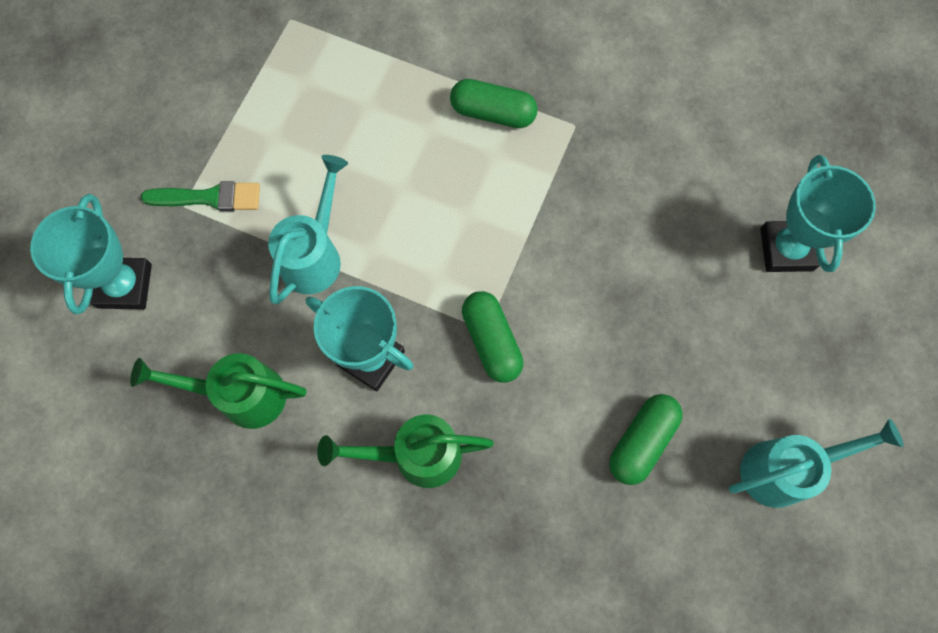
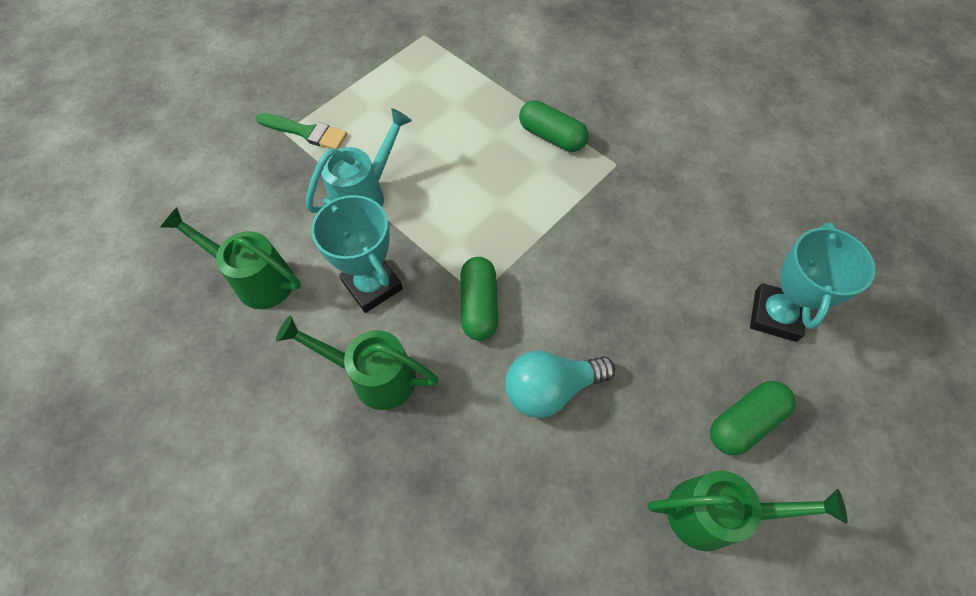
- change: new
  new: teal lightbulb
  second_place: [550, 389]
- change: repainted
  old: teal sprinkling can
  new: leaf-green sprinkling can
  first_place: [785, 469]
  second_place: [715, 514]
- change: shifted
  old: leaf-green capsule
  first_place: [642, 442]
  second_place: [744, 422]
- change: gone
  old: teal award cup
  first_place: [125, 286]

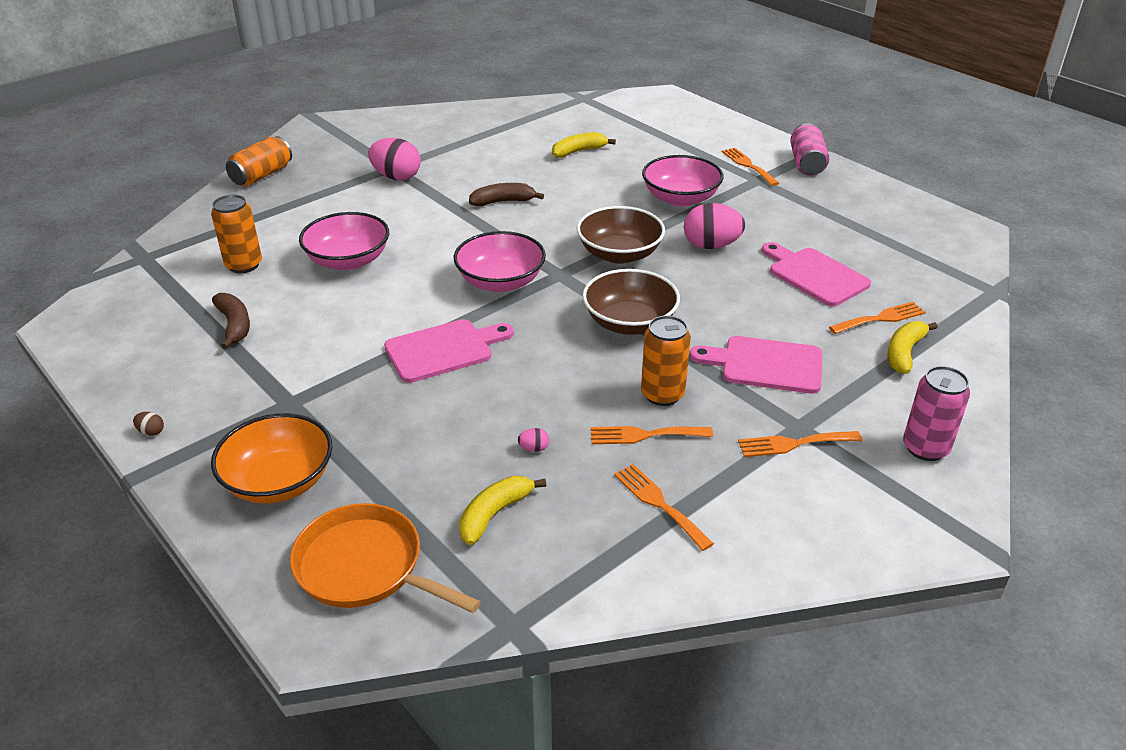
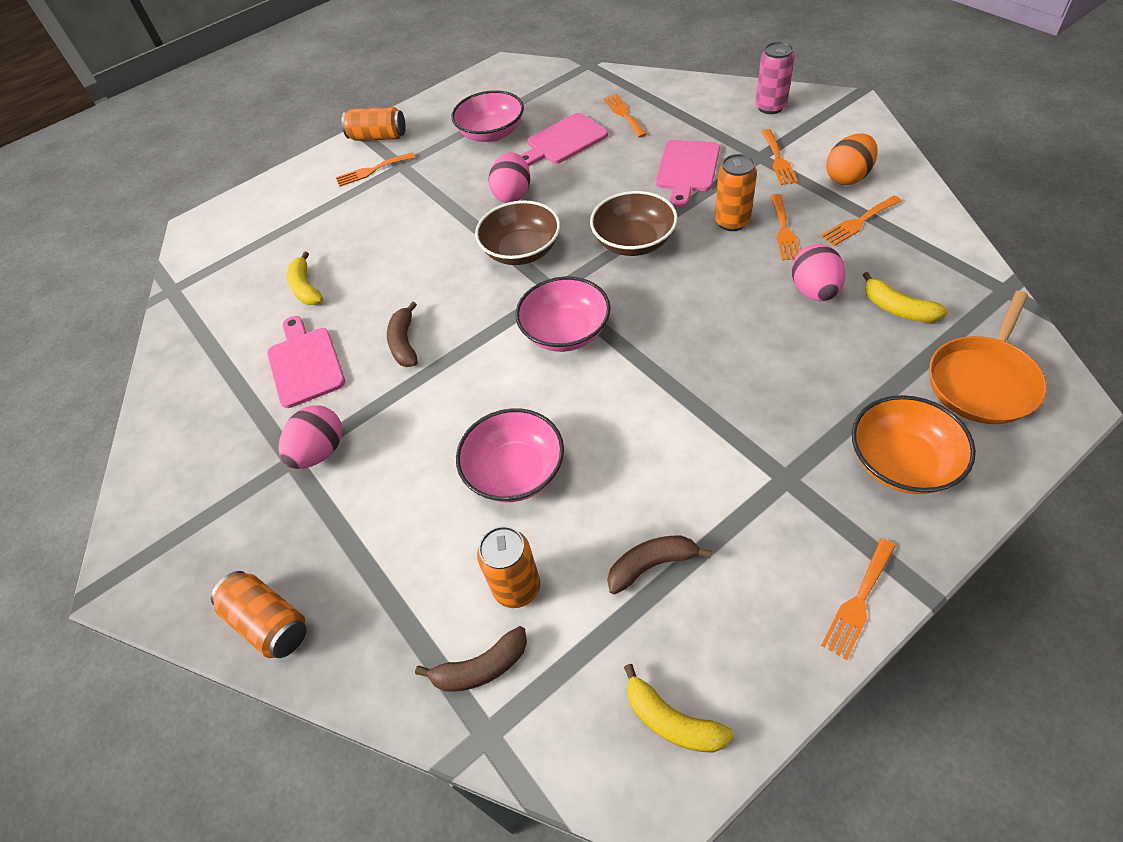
- change: shifted
  old: pink cutting board
  first_place: [443, 350]
  second_place: [305, 364]
- change: repainted
  old: pink soda can
  new: orange-coloured soda can
  first_place: [806, 163]
  second_place: [378, 137]
- change: new
  new: brown banana
  second_place: [481, 668]
- change: shifted
  old: pink bowl
  first_place: [680, 198]
  second_place: [491, 133]
- change: shifted
  old: yellow banana
  first_place: [904, 353]
  second_place: [672, 721]
- change: scaled
  old: pink toy egg
  first_place: [534, 448]
  second_place: [814, 291]
  factor: 2.46
- change: swapped
  old: brown toy egg
  new: orange-coloured dinner fork
  first_place: [151, 432]
  second_place: [858, 602]
- change: new
  new: orange-coloured toy egg
  second_place: [847, 177]

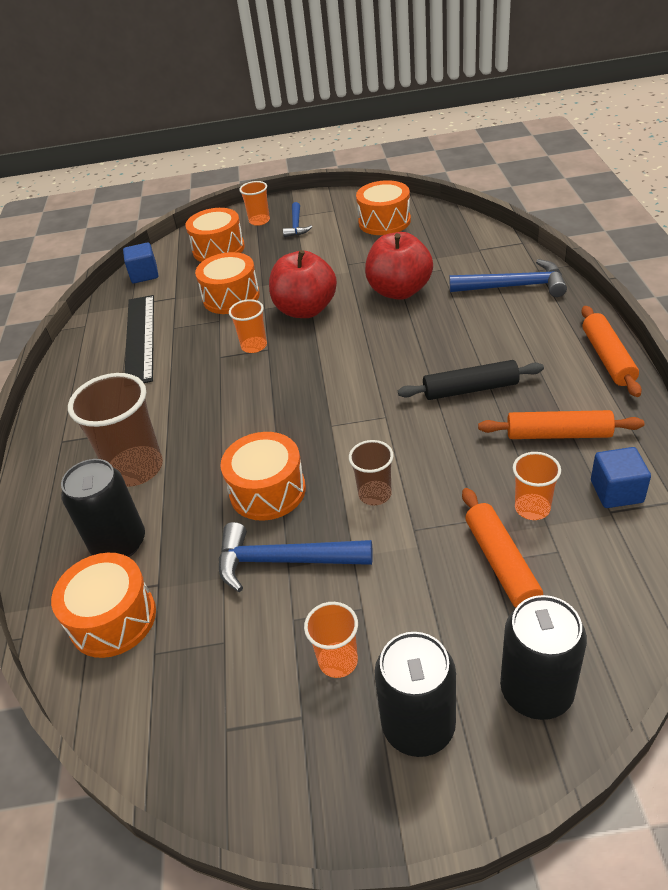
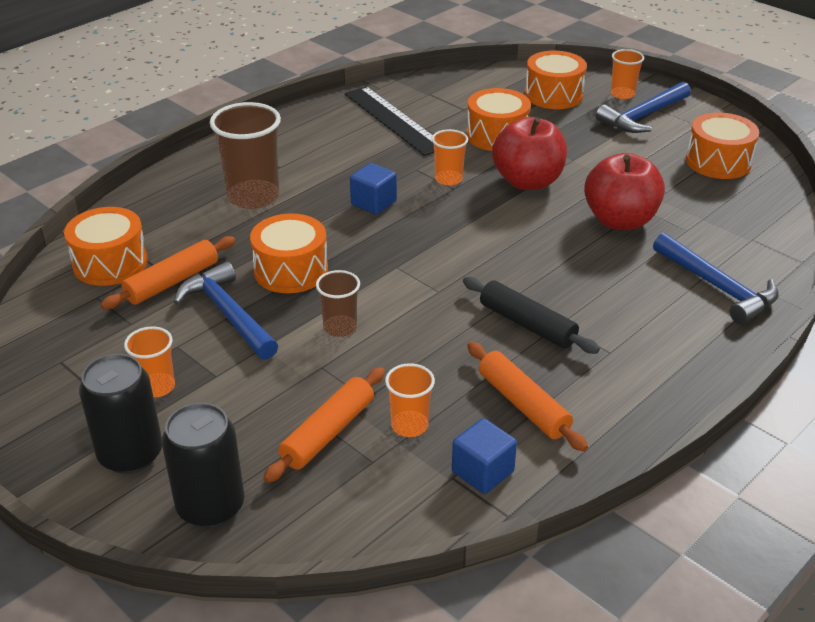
- change: shifted
  old: orange-coloured pastry roller
  first_place: [607, 358]
  second_place: [172, 282]
- change: rotated
  old: ebony measuring stick
  first_place: [139, 338]
  second_place: [393, 120]
  degrees: -75
- change: shifted
  old: cobalt block
  first_place: [144, 275]
  second_place: [373, 203]
- change: scaled
  old: cobalt claw hammer
  first_place: [296, 225]
  second_place: [643, 116]
  factor: 1.65
- change: gone
  old: ebony soda can
  first_place: [119, 543]

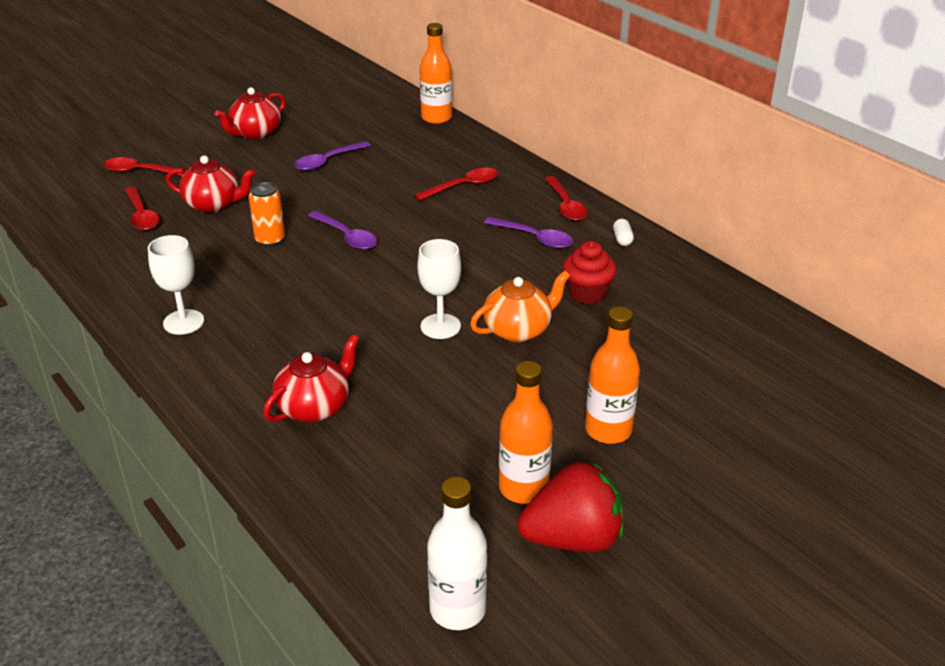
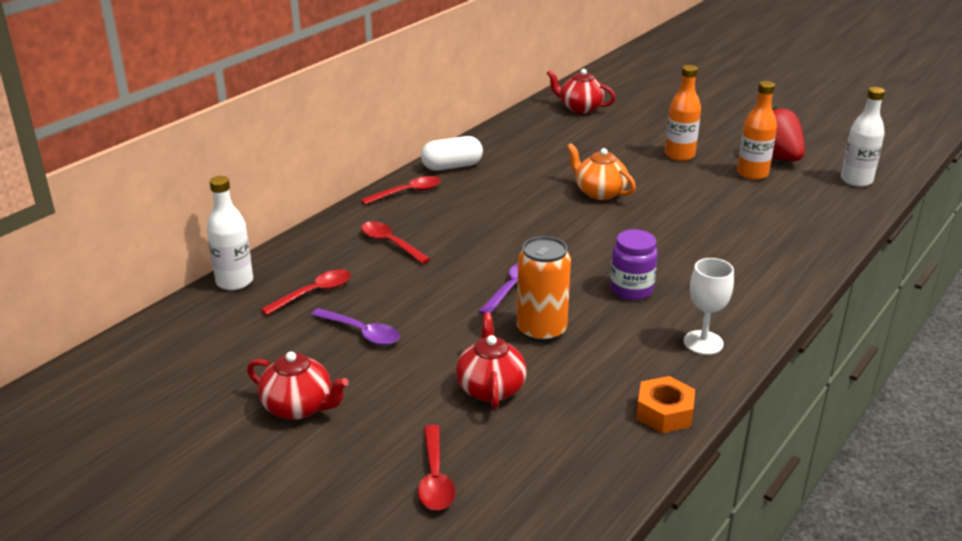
- change: repainted
  old: orange-coloured flask
  new: white flask
  first_place: [436, 118]
  second_place: [234, 282]
- change: shifted
  old: crimson tablespoon
  first_place: [142, 216]
  second_place: [314, 293]
- change: scaled
  old: white capsule
  first_place: [622, 239]
  second_place: [452, 166]
  factor: 2.11
- change: scaled
  old: orange-coloured soda can
  first_place: [270, 239]
  second_place: [541, 330]
  factor: 1.55
- change: shifted
  old: crimson tea pot
  first_place: [315, 407]
  second_place: [580, 108]
- change: new
  new: royal purple jar
  second_place: [631, 290]
- change: new
  new: orange-coloured hex nut
  second_place: [664, 413]
- change: gone
  old: white wine glass
  first_place: [440, 326]
- change: gone
  old: royal purple tablespoon
  first_place: [534, 238]
- change: gone
  old: crimson cupcake
  first_place: [587, 293]

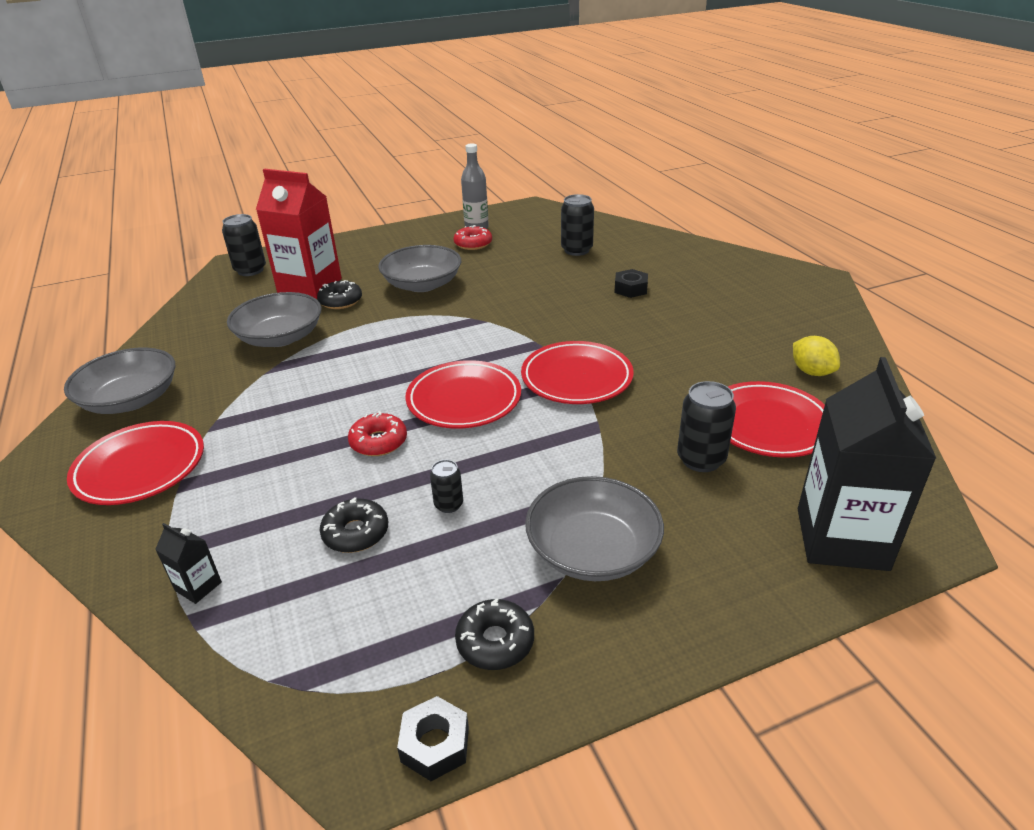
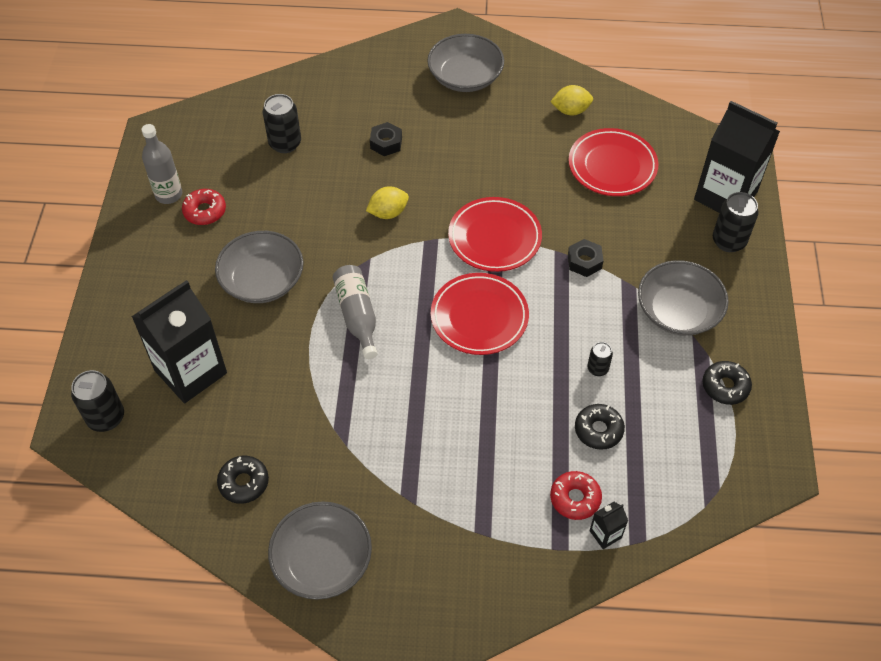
- change: repainted
  old: crimson milk carton
  new: ebony milk carton
  first_place: [309, 286]
  second_place: [190, 372]
- change: shifted
  old: ebony glazed donut
  first_place: [340, 301]
  second_place: [244, 483]
- change: new
  new: grey flask
  second_place: [357, 315]
- change: new
  new: yellow toy lemon
  second_place: [388, 213]
- change: shifted
  old: grey bowl
  first_place: [280, 337]
  second_place: [465, 77]
- change: shifted
  old: crimson glazed donut
  first_place: [378, 442]
  second_place: [575, 498]
- change: shifted
  old: ebony hex nut
  first_place: [435, 744]
  second_place: [584, 262]
- change: shifted
  old: ebony soda can
  first_place: [701, 459]
  second_place: [728, 241]
- change: gone
  old: crimson dinner plate
  first_place: [140, 468]

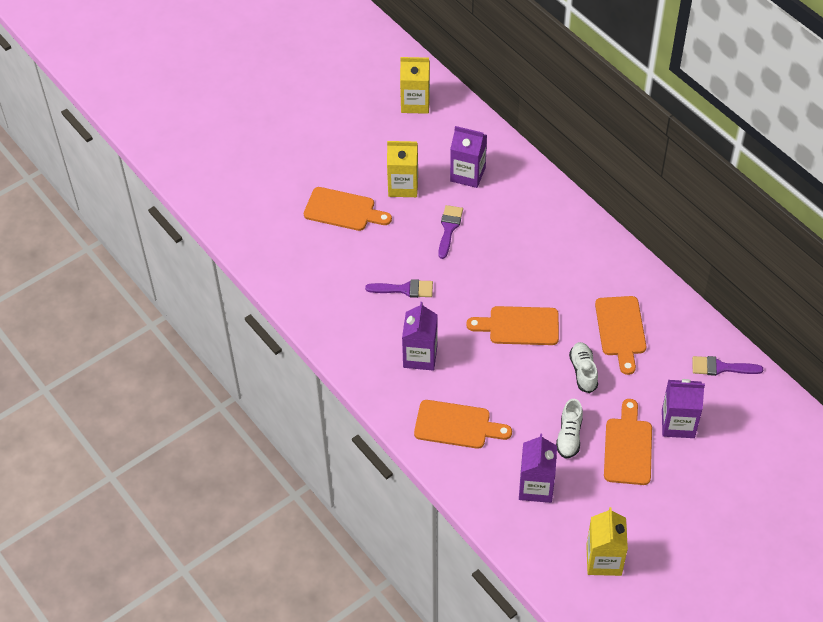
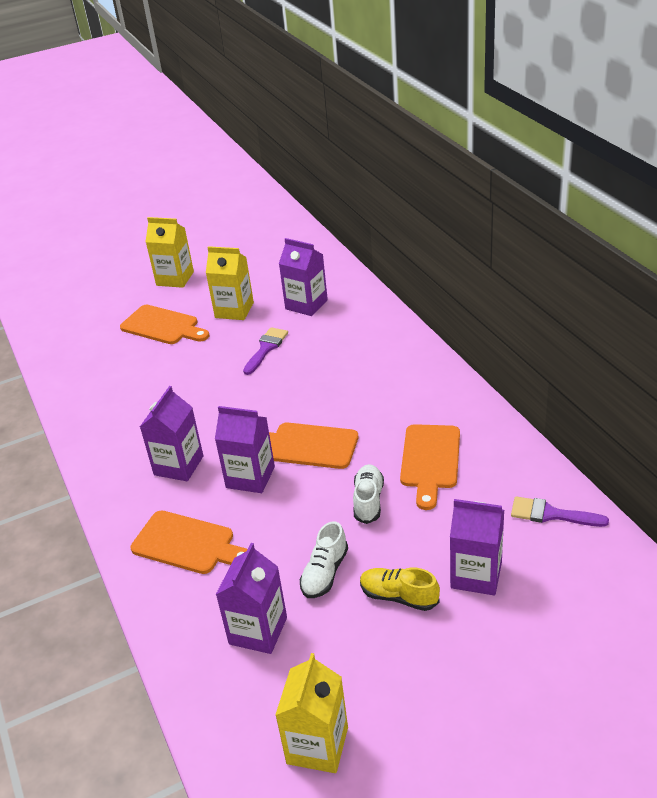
- change: shifted
  old: yellow milk carton
  first_place: [415, 103]
  second_place: [175, 278]
- change: new
  new: royal purple milk carton
  second_place: [250, 477]
- change: swapped
  old: orange-coloured cutting board
  new: yellow lace-up shoe
  first_place: [628, 447]
  second_place: [399, 596]
- change: gone
  old: royal purple paint brush
  first_place: [404, 289]

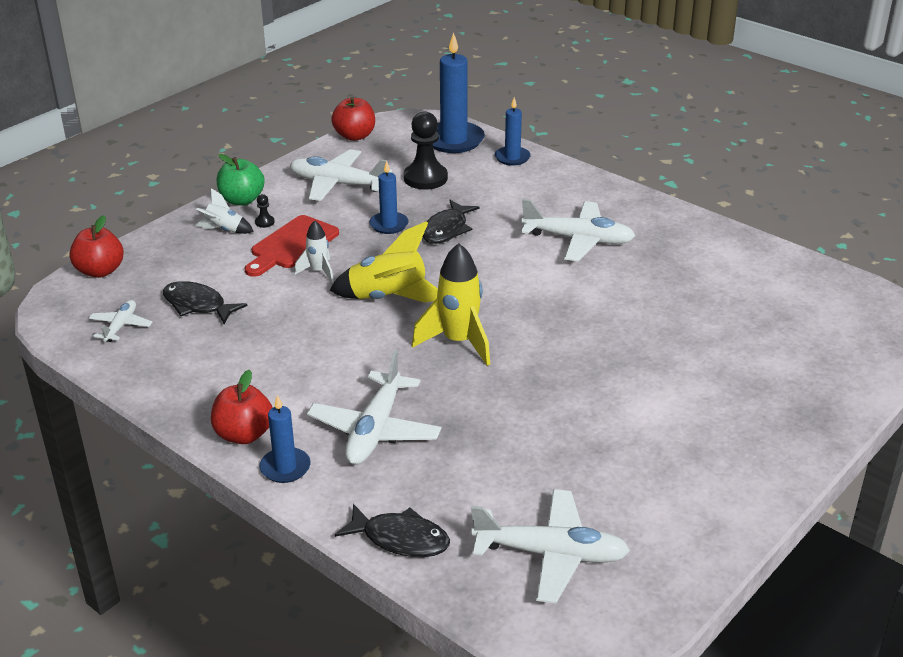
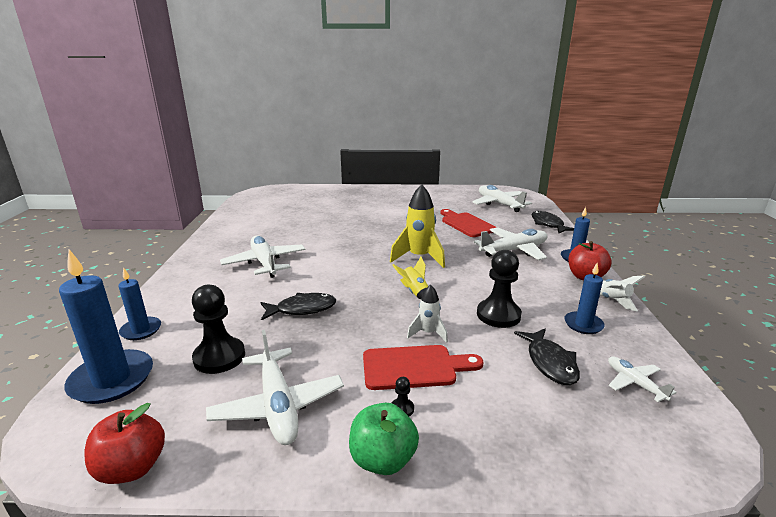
- change: scaled
  old: yellow rocket
  first_place: [389, 298]
  second_place: [414, 292]
  factor: 0.56
- change: new
  new: crimson cutting board
  second_place: [466, 224]
- change: new
  new: ebony chess pawn
  second_place: [498, 315]
- change: shifted
  old: cobalt wax candle
  first_place: [389, 225]
  second_place: [583, 324]
- change: shifted
  old: white rocket
  first_place: [224, 230]
  second_place: [612, 300]
- change: rotated
  old: white plane
  first_place: [121, 326]
  second_place: [634, 383]
  degrees: 90
- change: gone
  old: crimson toy apple
  first_place: [100, 271]

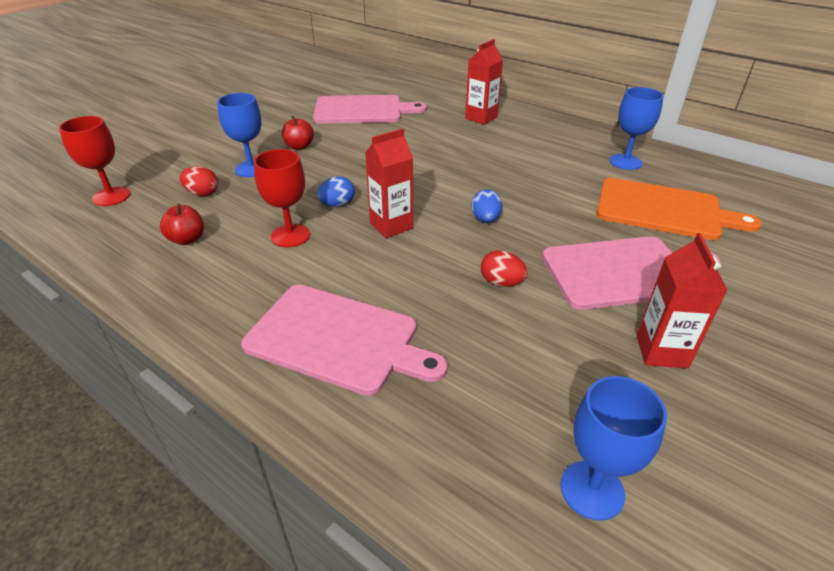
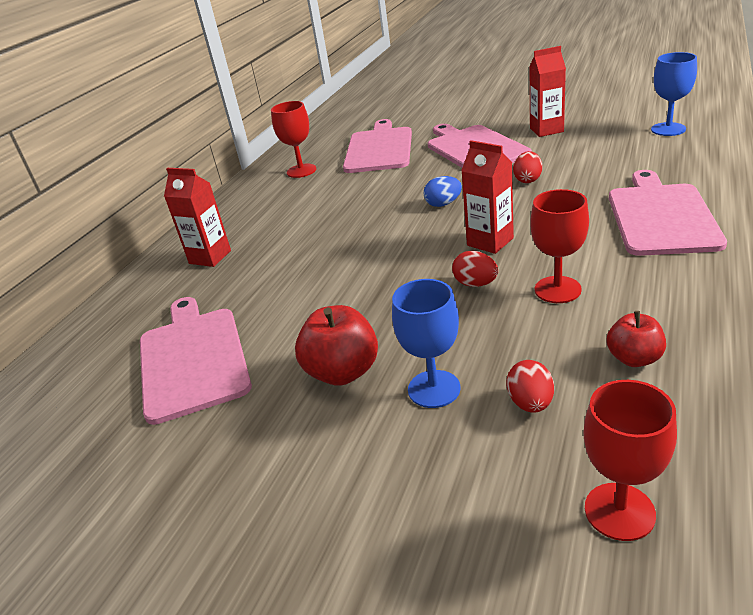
- change: repainted
  old: cobalt wine glass
  new: crimson wine glass
  first_place: [625, 162]
  second_place: [301, 171]
- change: scaled
  old: crimson toy apple
  first_place: [299, 147]
  second_place: [342, 372]
  factor: 1.57
- change: repainted
  old: orange-coloured cutting board
  new: pink cutting board
  first_place: [663, 210]
  second_place: [379, 149]
- change: repainted
  old: cobalt toy egg
  new: crimson toy egg
  first_place: [337, 205]
  second_place: [475, 284]

